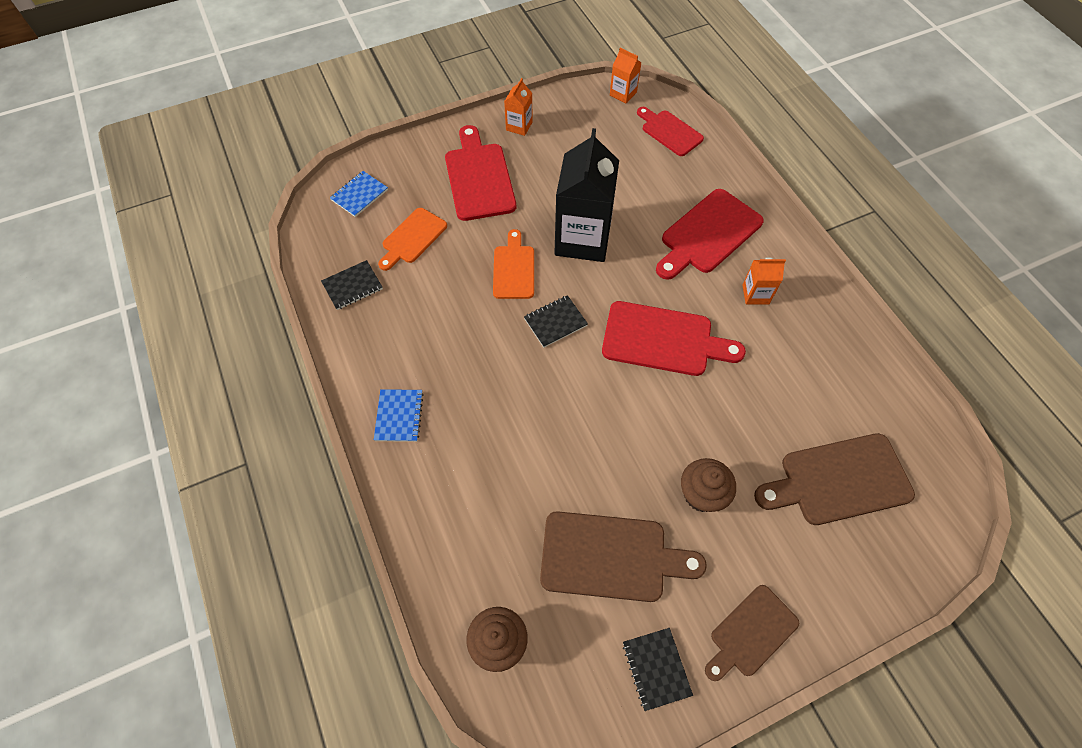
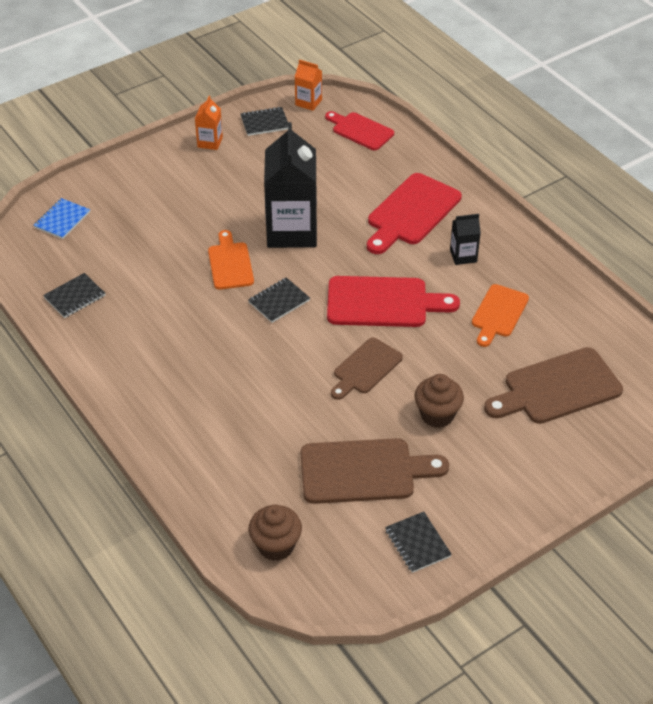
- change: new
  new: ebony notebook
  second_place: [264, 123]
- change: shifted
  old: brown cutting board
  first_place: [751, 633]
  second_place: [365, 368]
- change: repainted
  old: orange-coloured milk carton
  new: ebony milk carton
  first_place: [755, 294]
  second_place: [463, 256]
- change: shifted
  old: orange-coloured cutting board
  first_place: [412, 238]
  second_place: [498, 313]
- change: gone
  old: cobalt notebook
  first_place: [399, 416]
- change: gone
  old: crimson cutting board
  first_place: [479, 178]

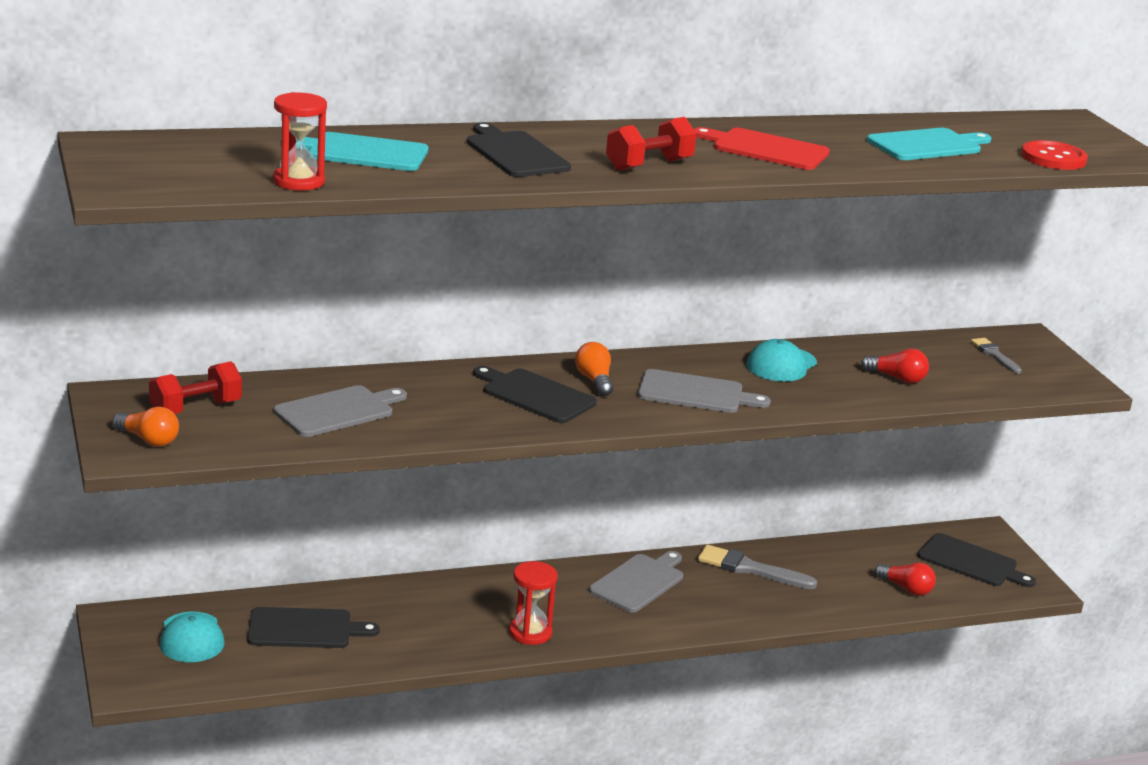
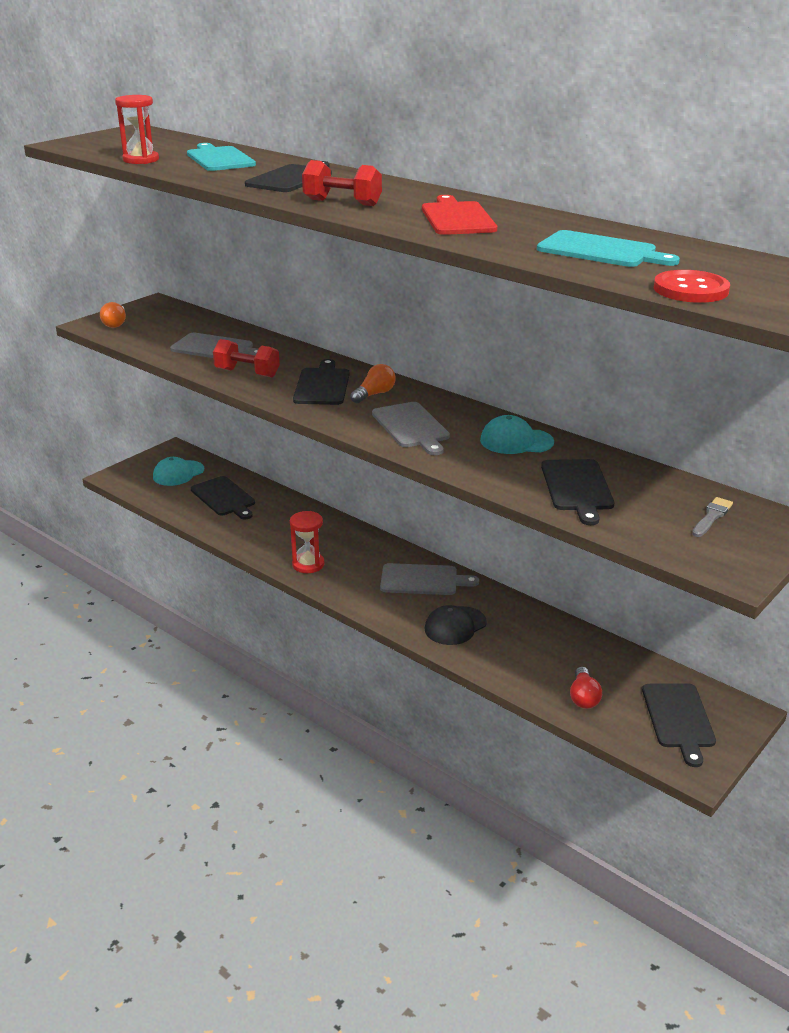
- change: shifted
  old: crimson dumbbell
  first_place: [195, 409]
  second_place: [247, 373]
- change: new
  new: ebony baseball cap
  second_place: [455, 626]
- change: swapped
  old: crimson lightbulb
  new: ebony cutting board
  first_place: [897, 378]
  second_place: [577, 488]
- change: gone
  old: grey paint brush
  first_place: [750, 569]

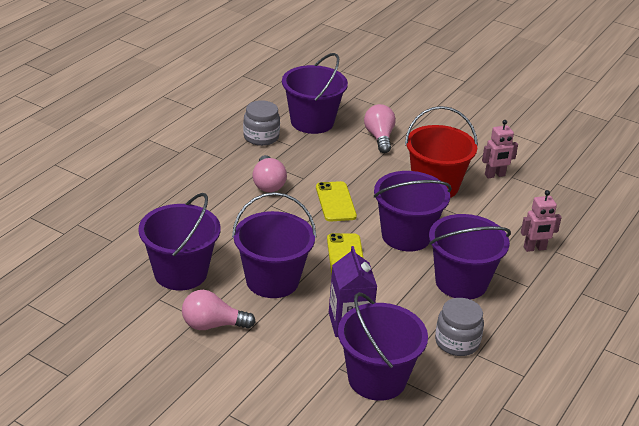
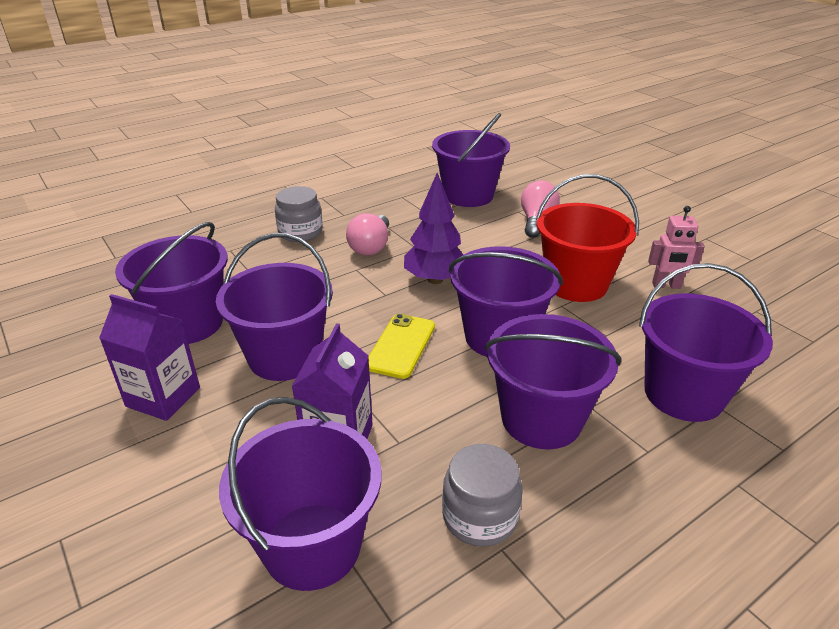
- change: swapped
  old: pink lightbulb
  new: royal purple milk carton
  first_place: [212, 325]
  second_place: [163, 397]
- change: shifted
  old: grey jar
  first_place: [261, 137]
  second_place: [300, 232]
- change: swapped
  old: yellow mobile phone
  new: royal purple tree
  first_place: [335, 202]
  second_place: [435, 279]
- change: swapped
  old: pink robot
  new: royal purple pail
  first_place: [534, 248]
  second_place: [684, 394]

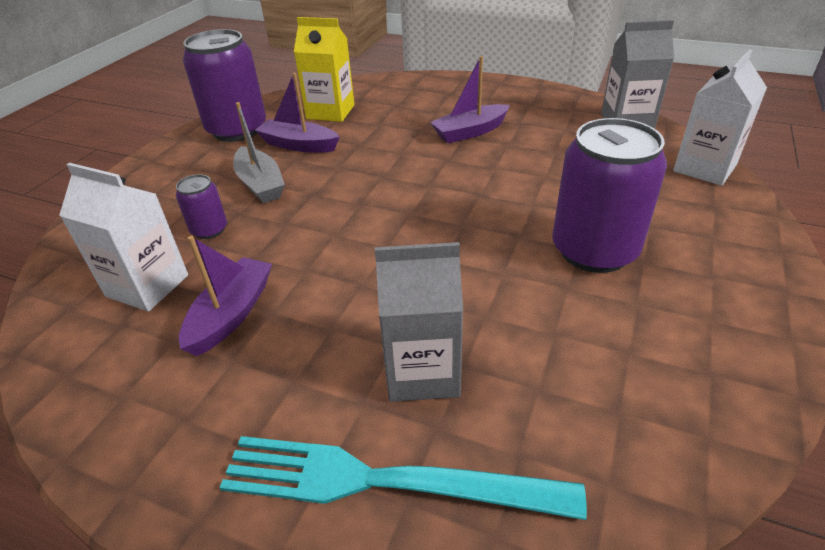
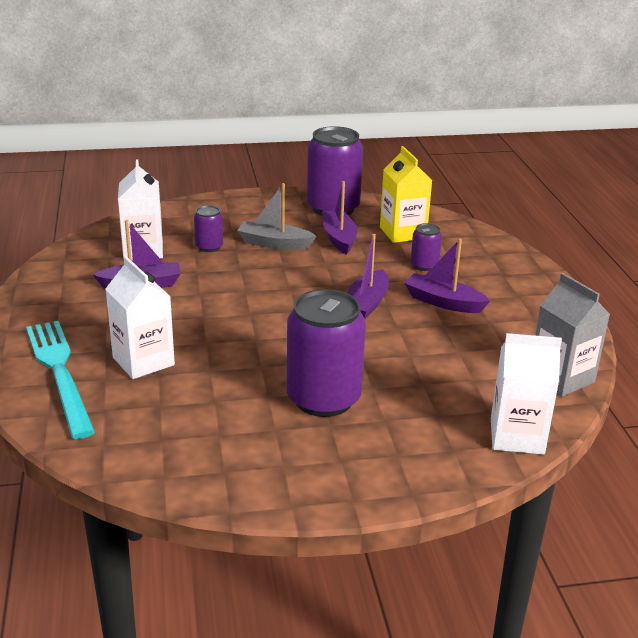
- change: repainted
  old: grey milk carton
  new: white milk carton
  first_place: [422, 371]
  second_place: [143, 361]
- change: rotated
  old: grey toy boat
  first_place: [260, 184]
  second_place: [274, 244]
  degrees: 75
- change: new
  new: royal purple toy boat
  second_place: [366, 304]
- change: new
  new: royal purple soda can
  second_place: [424, 265]

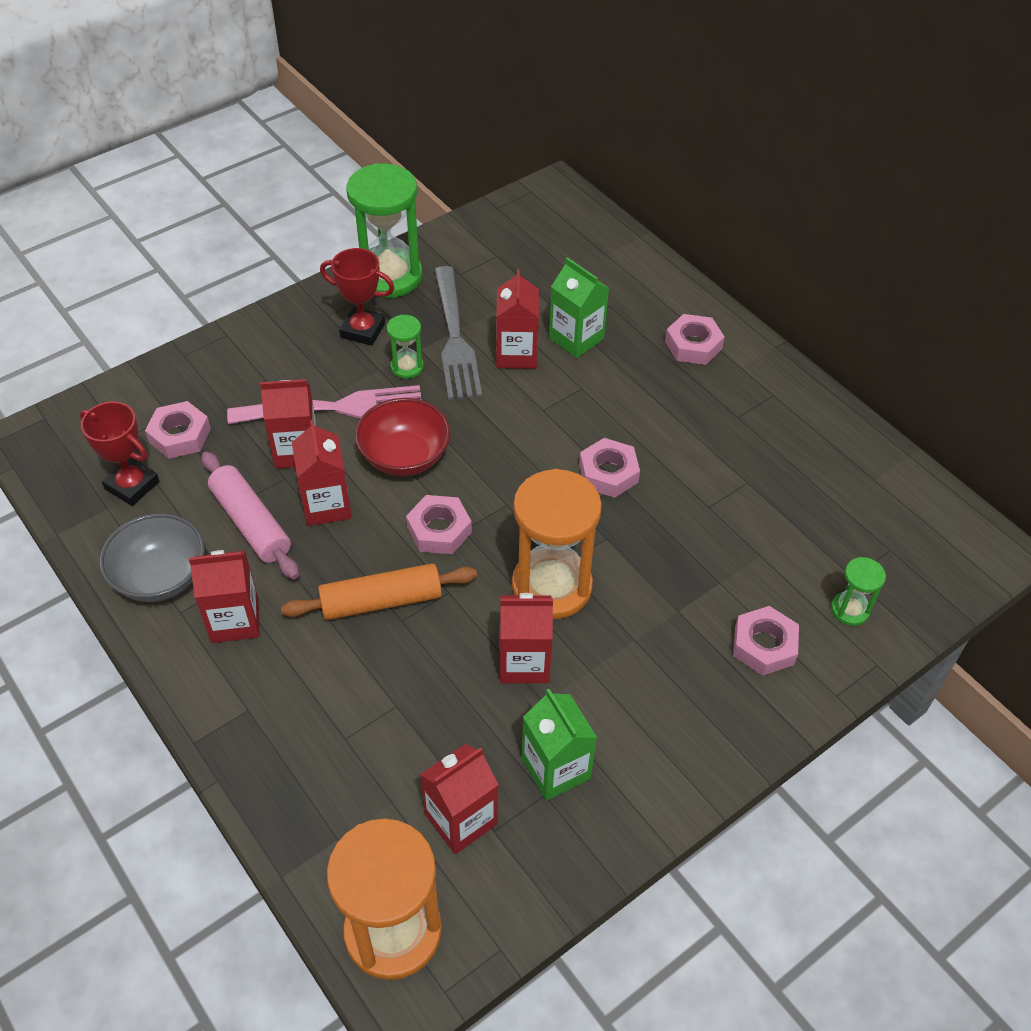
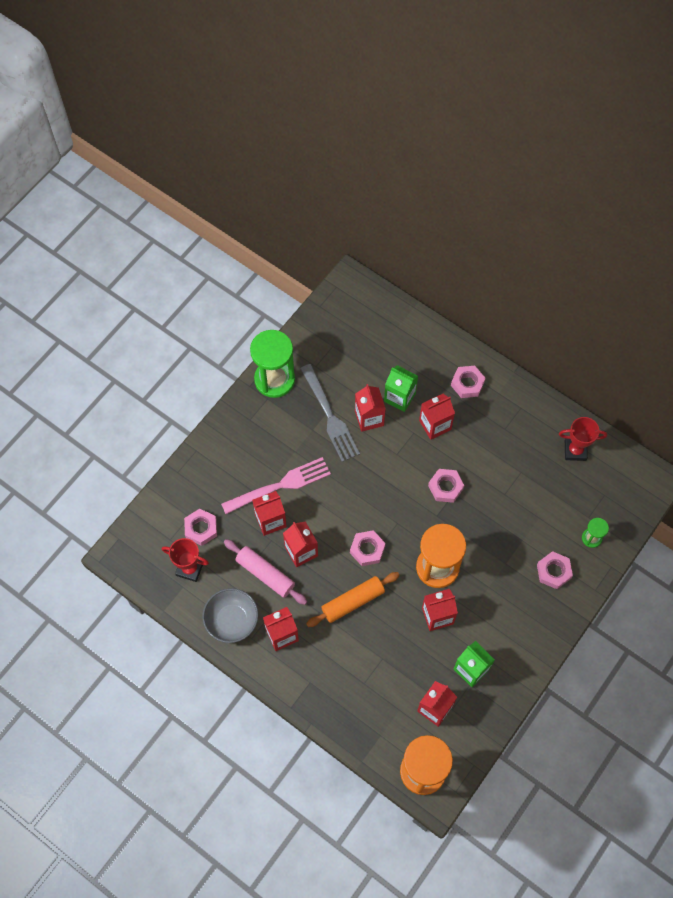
- change: new
  new: crimson milk carton
  second_place: [435, 425]
- change: shifted
  old: crimson award cup
  first_place: [363, 330]
  second_place: [575, 450]
- change: gone
  old: crimson bowl
  first_place: [404, 457]
- change: gone
  old: leaf-green hourglass
  first_place: [407, 367]

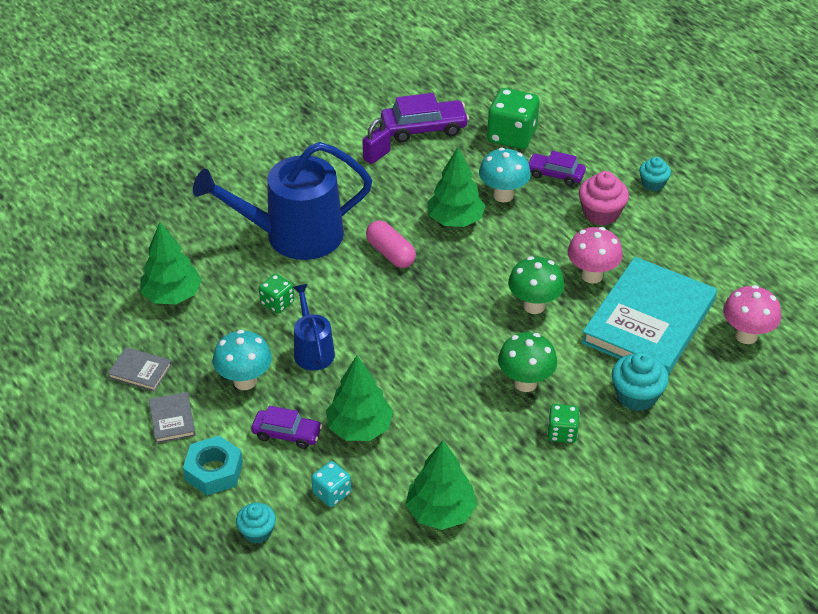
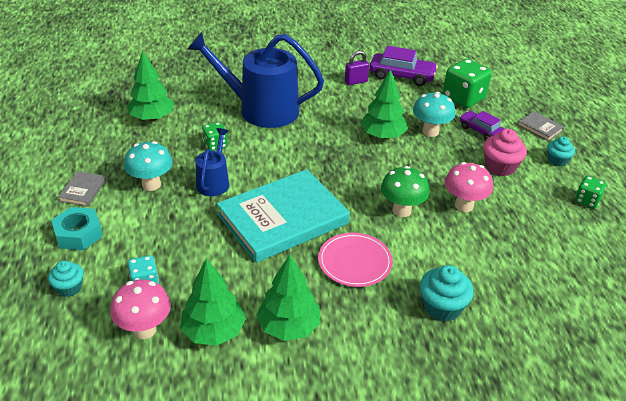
- change: shifted
  old: pink toadstool
  first_place: [746, 335]
  second_place: [145, 329]
- change: shifted
  old: teal book
  first_place: [649, 321]
  second_place: [283, 219]
- change: shifted
  old: leaf-green tree
  first_place: [359, 428]
  second_place: [288, 327]
- change: swapped
  old: leaf-green toadstool
  new: pink dinner plate
  first_place: [525, 383]
  second_place: [354, 262]
- change: shifted
  old: grey book
  first_place: [140, 371]
  second_place: [540, 128]
- change: shifted
  old: leaf-green game die
  first_place: [562, 433]
  second_place: [587, 200]
- change: gone
  old: royal purple automobile
  first_place: [287, 434]
- change: gone
  old: pink capsule
  first_place: [390, 253]

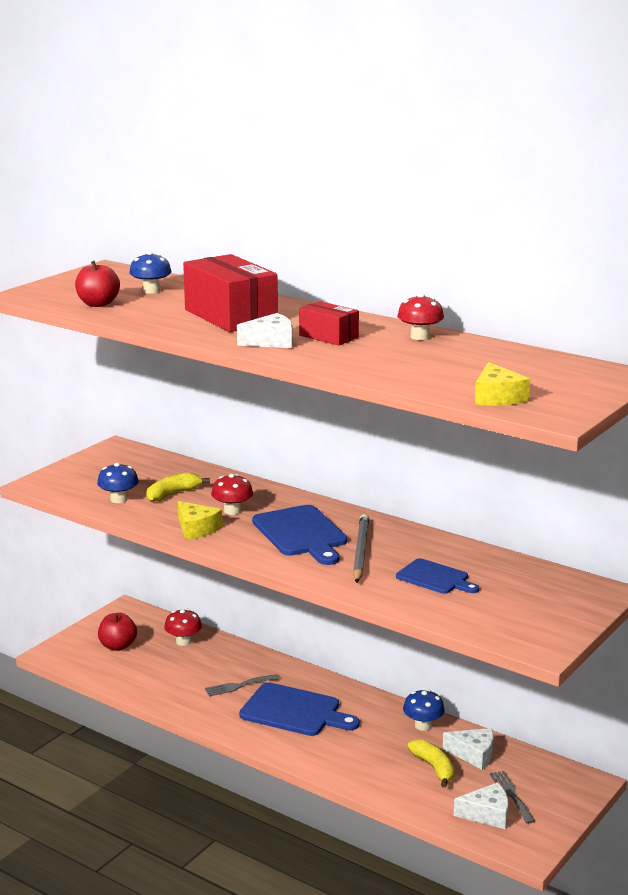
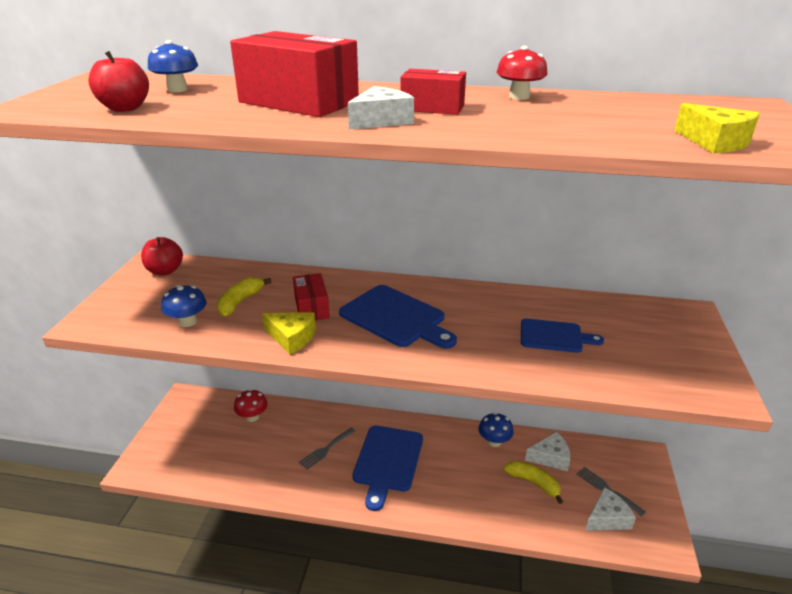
- change: shifted
  old: crimson toy apple
  first_place: [118, 646]
  second_place: [165, 271]
- change: swapped
  old: crimson toadstool
  new: crimson parcel
  first_place: [232, 511]
  second_place: [311, 308]
- change: rotated
  old: cobalt cutting board
  first_place: [294, 711]
  second_place: [388, 461]
  degrees: 105
- change: gone
  old: grey wooden pencil
  first_place: [360, 551]

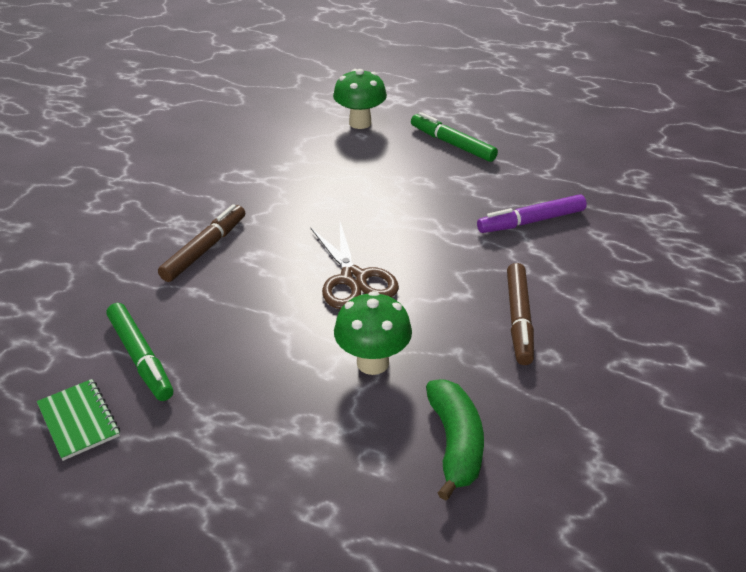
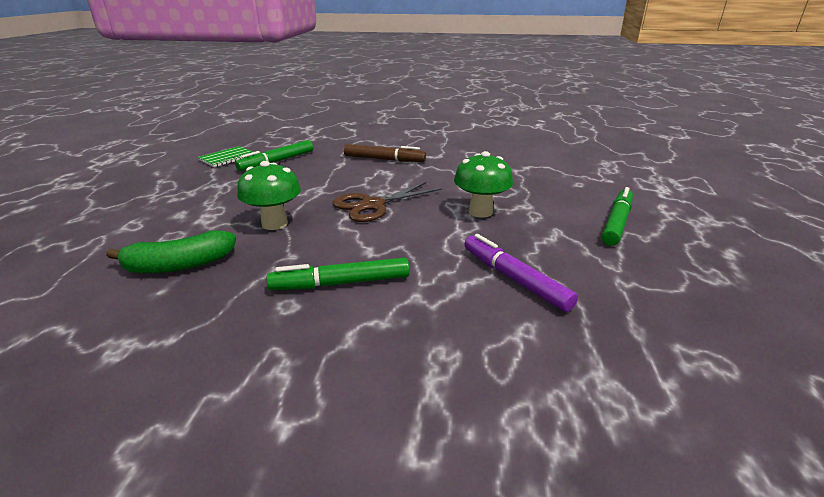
- change: repainted
  old: brown marker
  new: leaf-green marker
  first_place: [519, 319]
  second_place: [341, 283]
- change: shifted
  old: leaf-green toadstool
  first_place: [360, 123]
  second_place: [480, 212]

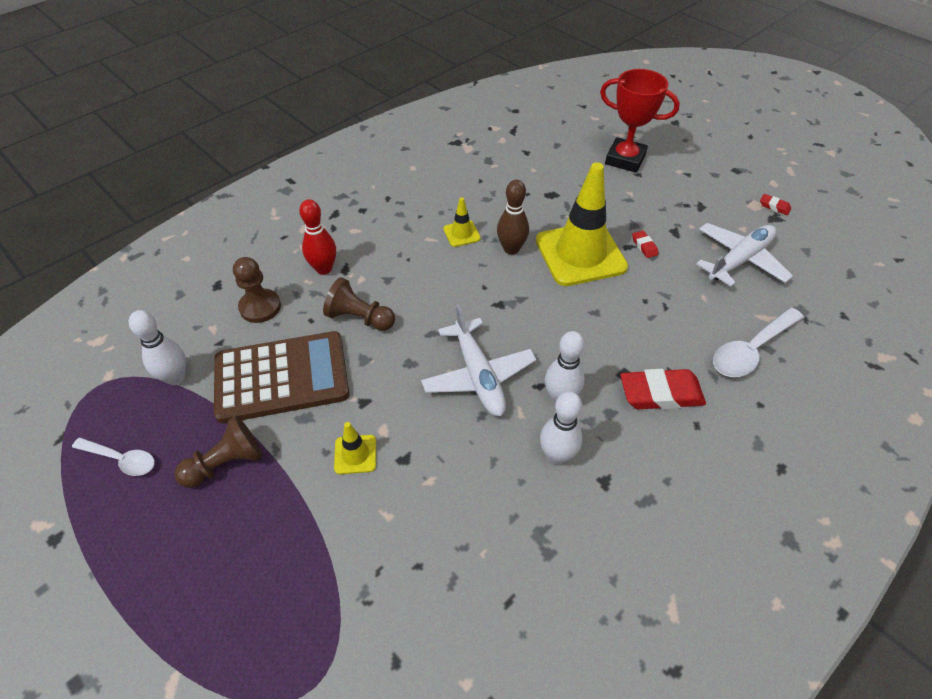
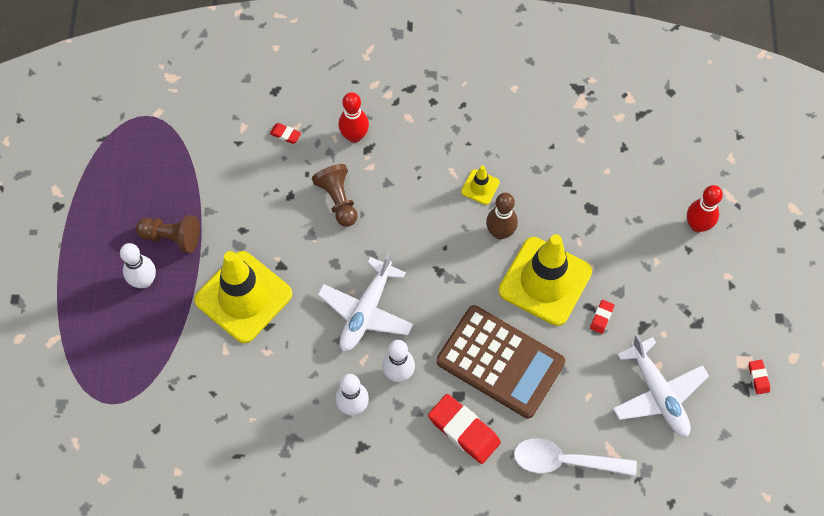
- change: shifted
  old: white skittle
  first_place: [175, 377]
  second_place: [144, 281]
- change: scaled
  old: yellow safety cone
  first_place: [355, 454]
  second_place: [243, 297]
  factor: 2.33
- change: swapped
  old: brown chess pawn
  new: crimson eraser
  first_place: [260, 307]
  second_place: [285, 134]
- change: shifted
  old: brown adding machine
  first_place: [282, 377]
  second_place: [500, 362]
- change: rotated
  old: white plane
  first_place: [739, 260]
  second_place: [658, 393]
  degrees: 60
- change: swapped
  old: crimson award cup
  new: crimson skittle
  first_place: [625, 159]
  second_place: [697, 225]
- change: gone
  old: white tablespoon
  first_place: [121, 459]

